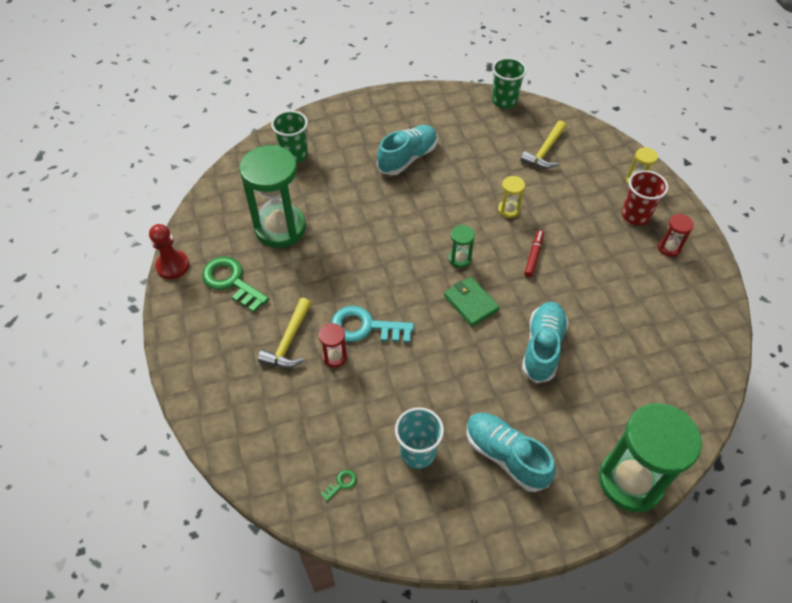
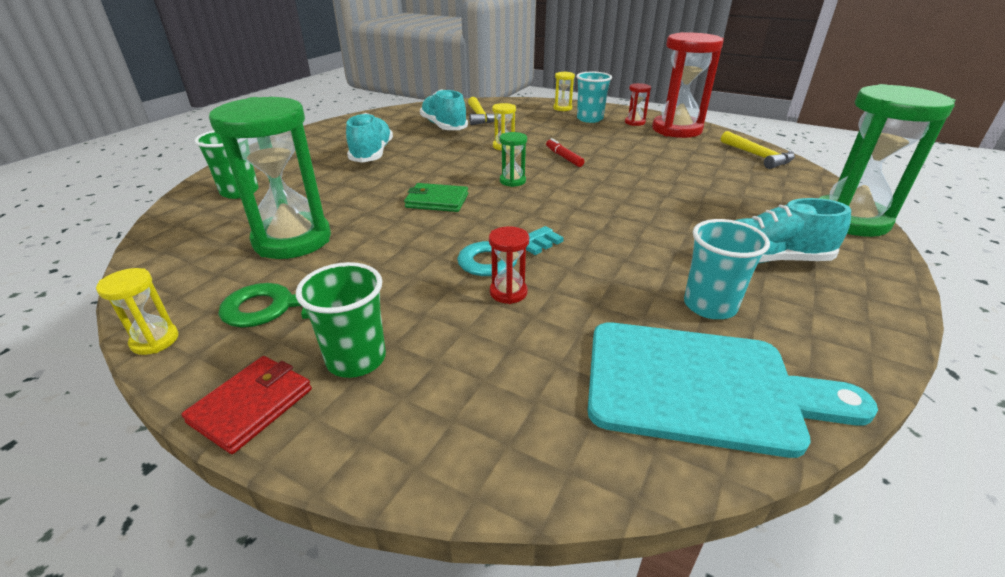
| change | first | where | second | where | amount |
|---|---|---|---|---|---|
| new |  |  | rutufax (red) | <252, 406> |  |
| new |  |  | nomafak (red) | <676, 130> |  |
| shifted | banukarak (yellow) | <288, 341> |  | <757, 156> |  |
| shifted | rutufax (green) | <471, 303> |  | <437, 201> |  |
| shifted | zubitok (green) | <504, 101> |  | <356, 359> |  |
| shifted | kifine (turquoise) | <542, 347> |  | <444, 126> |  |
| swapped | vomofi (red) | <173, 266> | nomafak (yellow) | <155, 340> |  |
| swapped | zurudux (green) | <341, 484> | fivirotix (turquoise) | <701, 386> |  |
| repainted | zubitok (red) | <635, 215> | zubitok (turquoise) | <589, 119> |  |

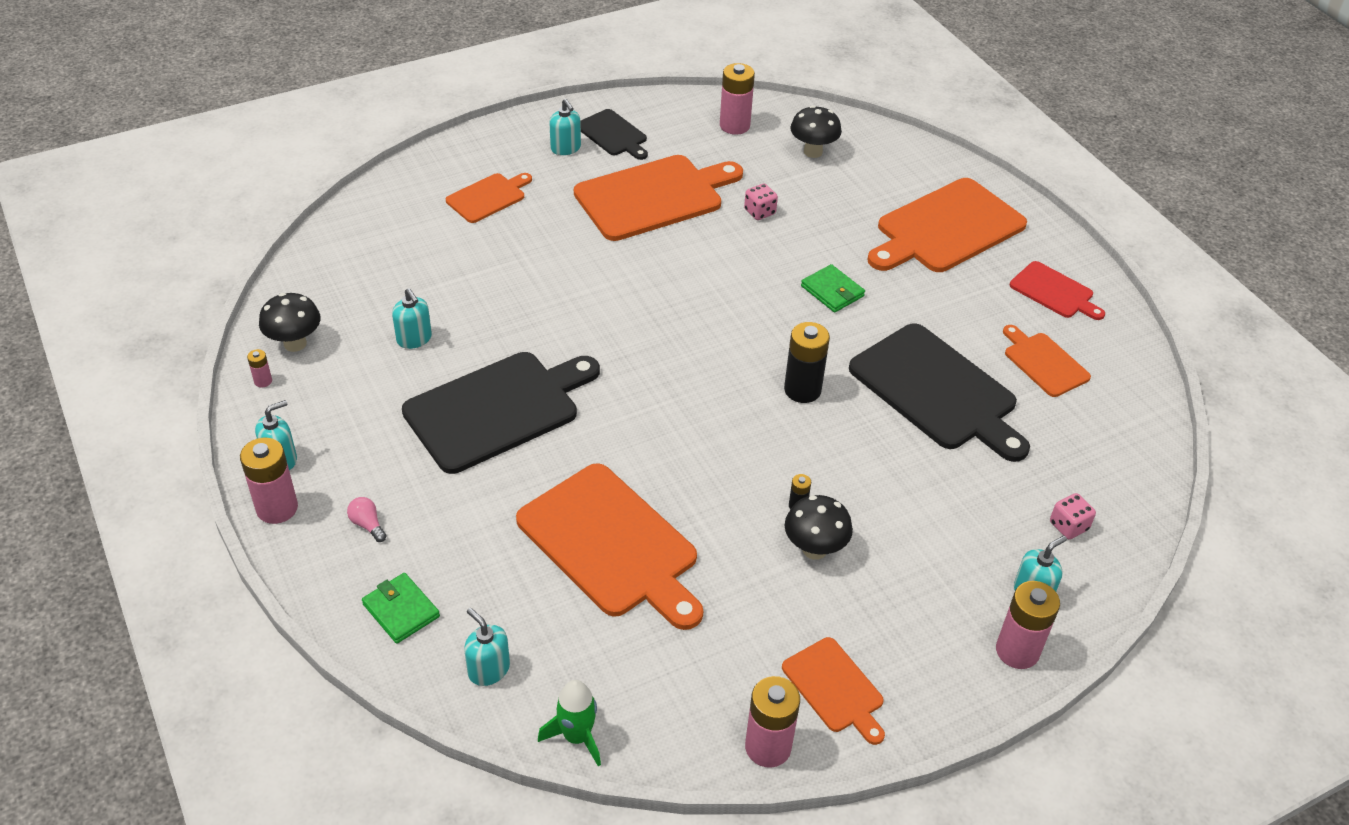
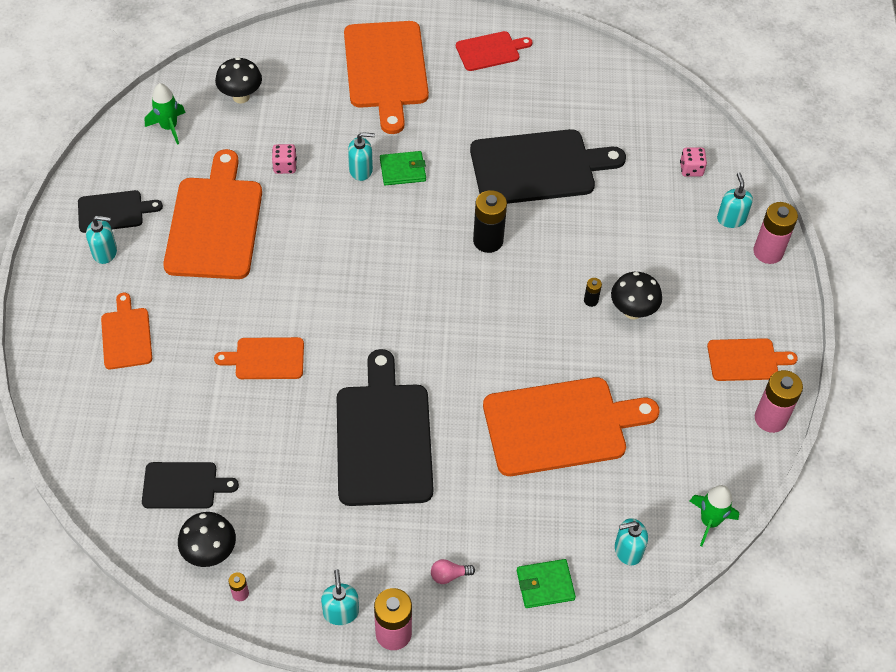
| change | first | where | second | where | amount |
|---|---|---|---|---|---|
| new |  |  | fivirotix (black) | <183, 485> |  |
| shifted | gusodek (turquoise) | <414, 339> |  | <361, 170> |  |
| shifted | fivirotix (orange) | <1044, 362> |  | <266, 358> |  |
| swapped | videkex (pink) | <734, 126> | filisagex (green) | <169, 127> |  |

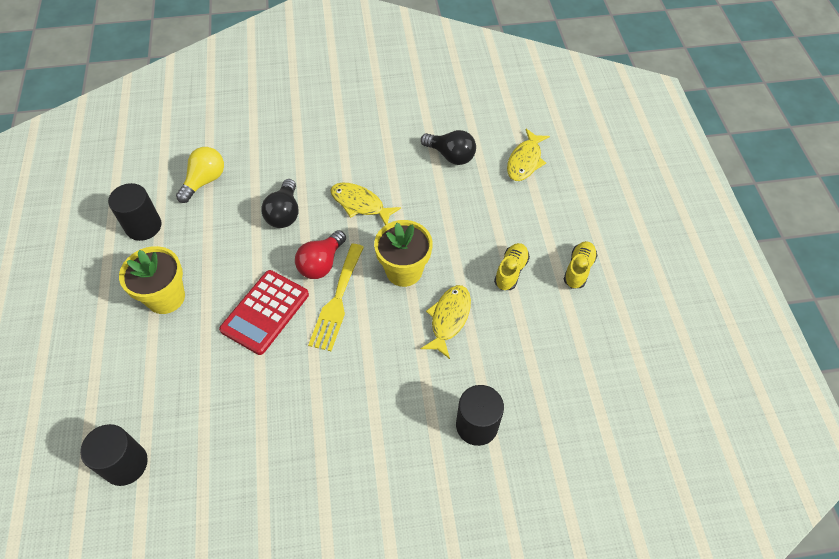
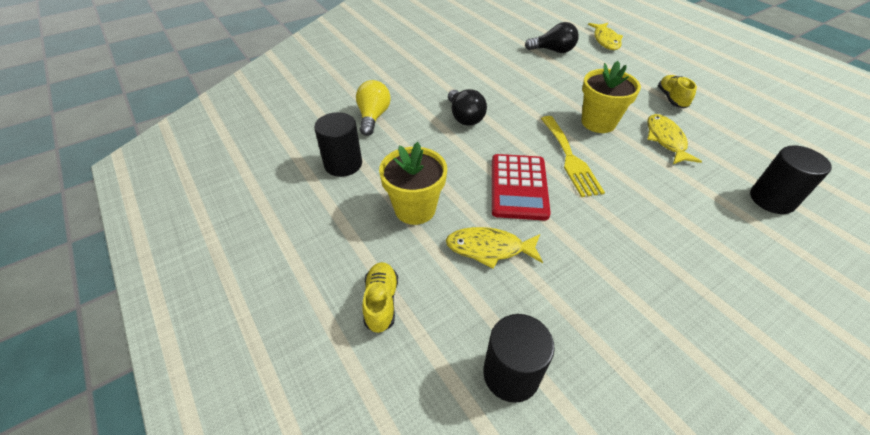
| change | first | where | second | where | amount |
|---|---|---|---|---|---|
| gone | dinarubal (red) | <321, 263> |  |  |  |
| shifted | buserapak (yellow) | <360, 204> |  | <489, 249> |  |
| shifted | kifine (yellow) | <578, 269> |  | <381, 302> |  |

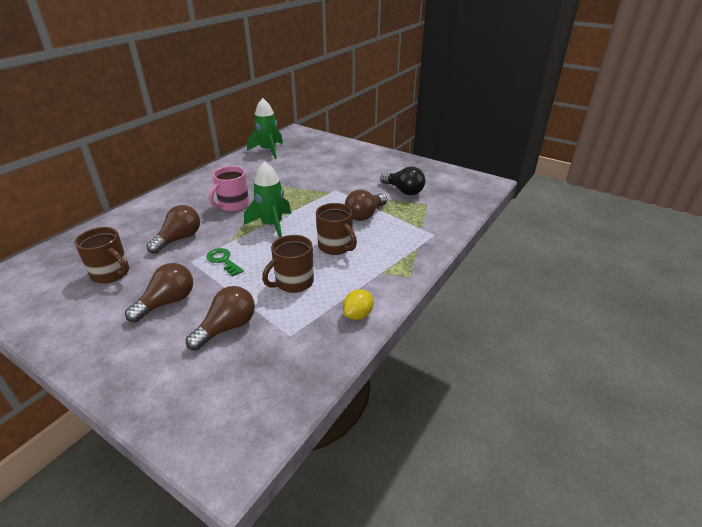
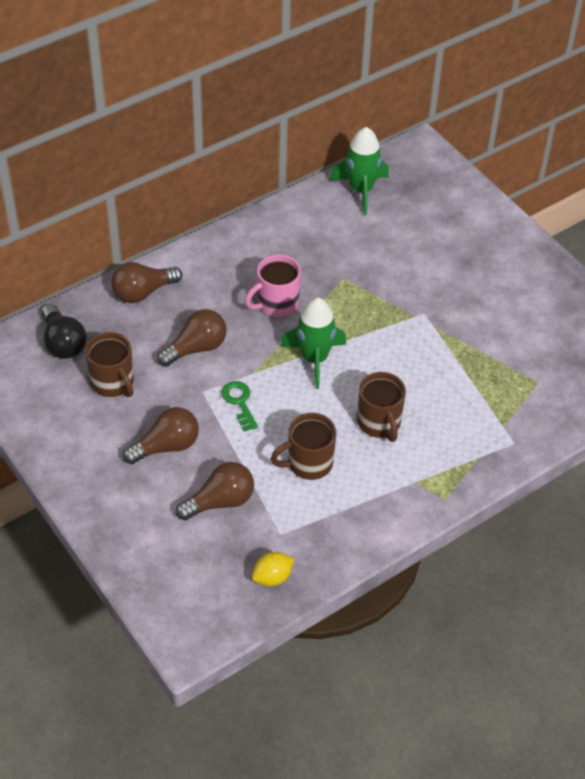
| change | first | where | second | where | amount |
|---|---|---|---|---|---|
| shifted | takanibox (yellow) | <358, 315> |  | <272, 577> |  |
| shifted | dinarubal (brown) | <365, 215> |  | <143, 292> |  |
| shifted | dinarubal (black) | <403, 191> |  | <63, 343> |  |

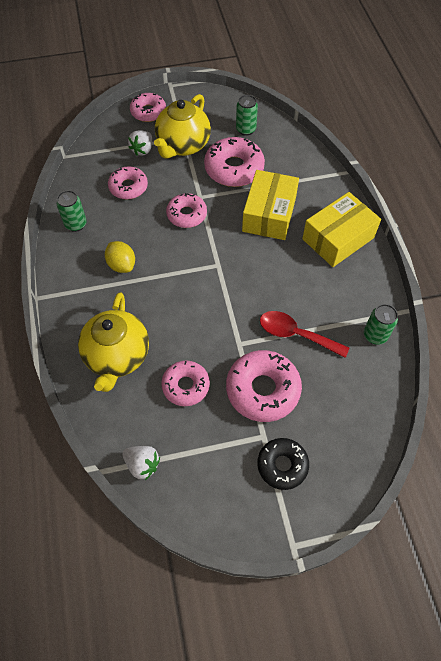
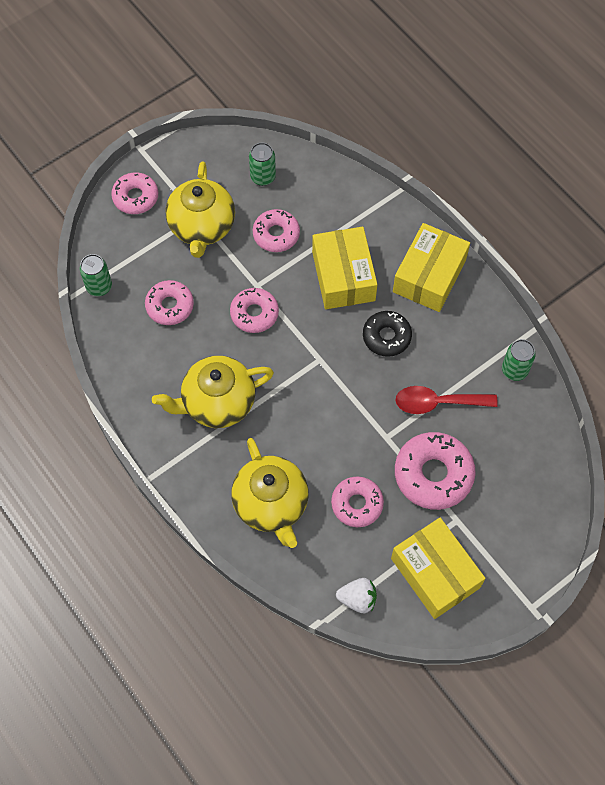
| change | first | where | second | where | amount |
|---|---|---|---|---|---|
| gone | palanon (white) | <142, 150> |  |  |  |
| new |  |  | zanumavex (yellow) | <435, 573> |  |
| shifted | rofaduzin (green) | <76, 224> |  | <99, 287> |  |
| shifted | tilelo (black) | <282, 465> |  | <386, 337> |  |
| swapped | takanibox (yellow) | <122, 265> | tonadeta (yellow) | <217, 403> |  |
| scaled | tilelo (pink) | <234, 169> |  | <276, 234> | x0.64 |

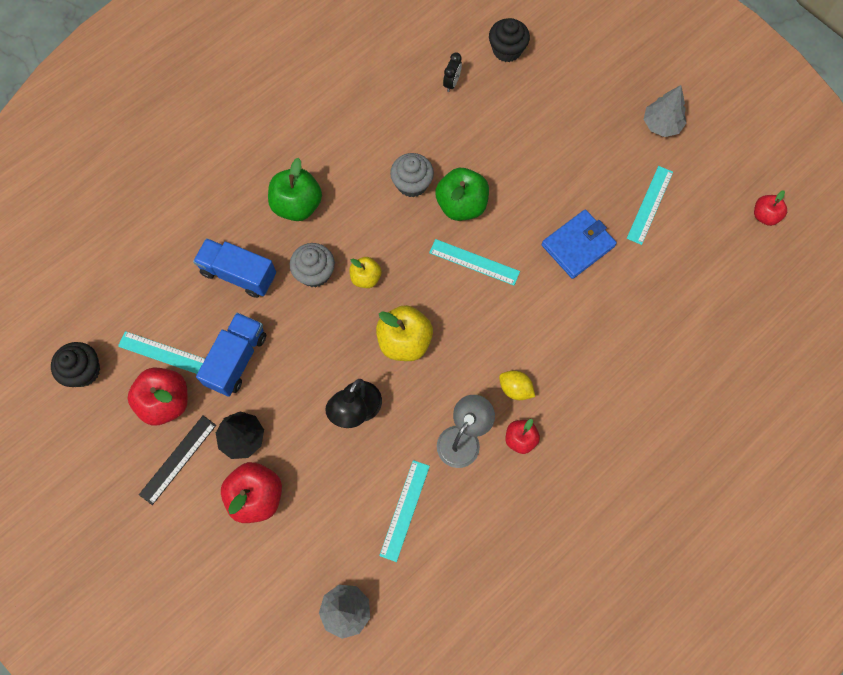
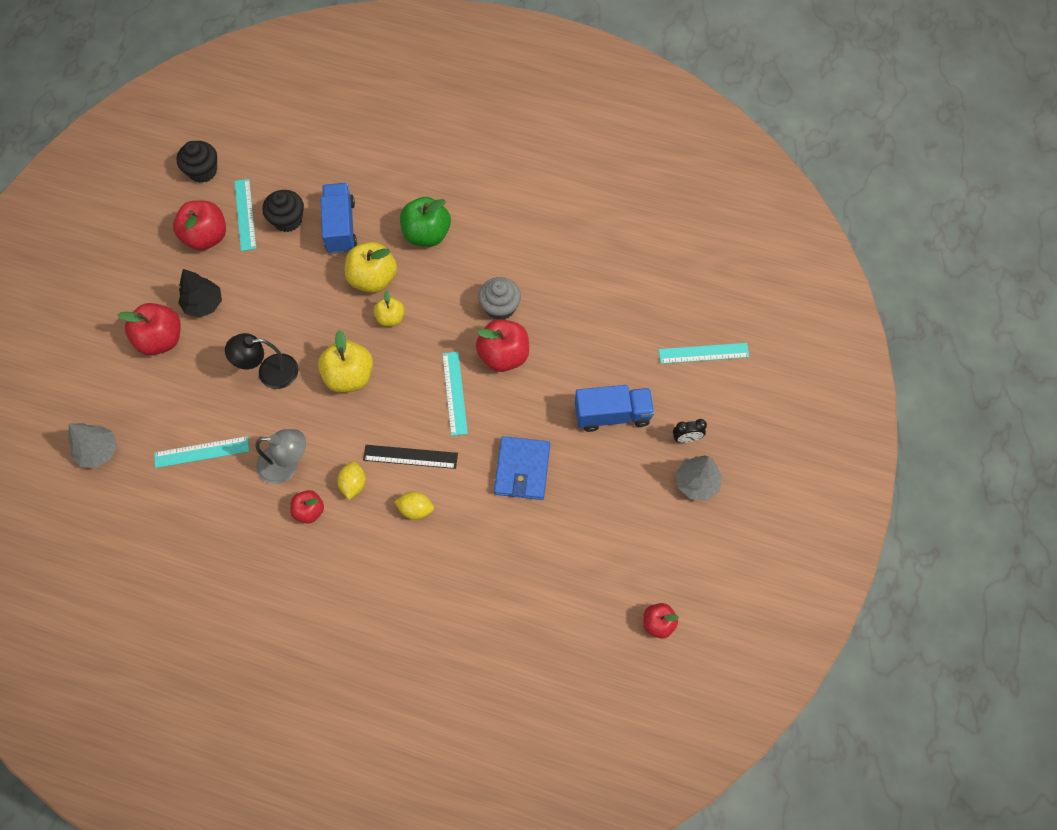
| change | first | where | second | where | amount |
|---|---|---|---|---|---|
| new |  |  | takanibox (yellow) | <416, 509> |  |
| shifted | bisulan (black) | <178, 459> |  | <410, 456> |  |
| shifted | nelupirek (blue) | <236, 360> |  | <612, 415> |  |
| shifted | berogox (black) | <452, 83> |  | <686, 438> |  |
| shifted | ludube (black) | <507, 50> |  | <287, 220> |  |
| shifted | bisulan (turquoise) | <649, 205> |  | <703, 353> |  |
| swapped | ludube (grey) | <314, 273> | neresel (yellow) | <373, 279> |  |
| repainted | neresel (green) | <461, 205> | neresel (red) | <503, 355> |  |
| rotated | rutufax (blue) | <578, 246> |  | <522, 469> | 75 degrees clockwise |

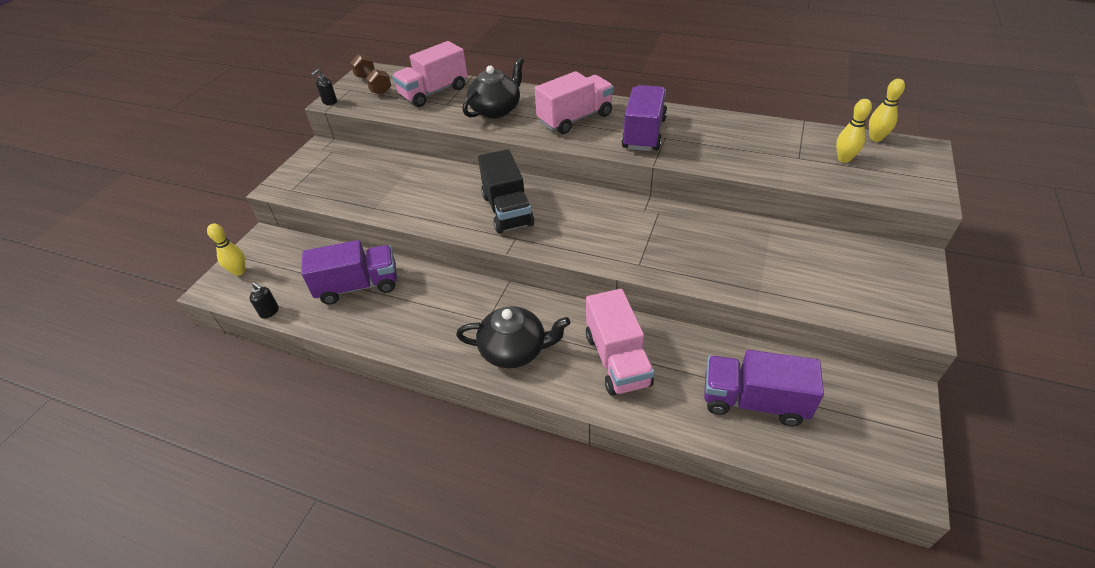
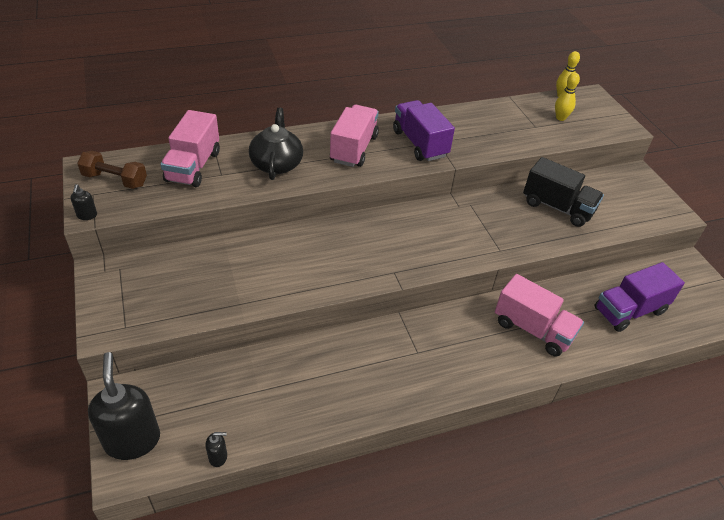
| change | first | where | second | where | amount |
|---|---|---|---|---|---|
| gone | nelupirek (purple) | <358, 286> |  |  |  |
| gone | tonadeta (black) | <514, 350> |  |  |  |
| shifted | nelupirek (black) | <507, 210> |  | <557, 207> |  |
| swapped | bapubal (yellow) | <239, 271> | gusodek (black) | <132, 440> |  |

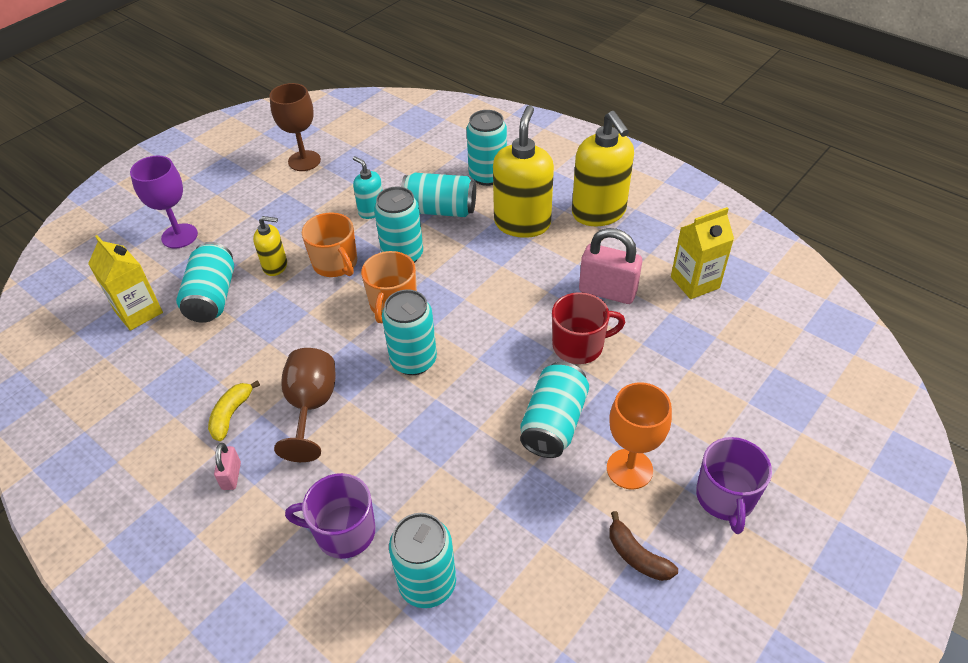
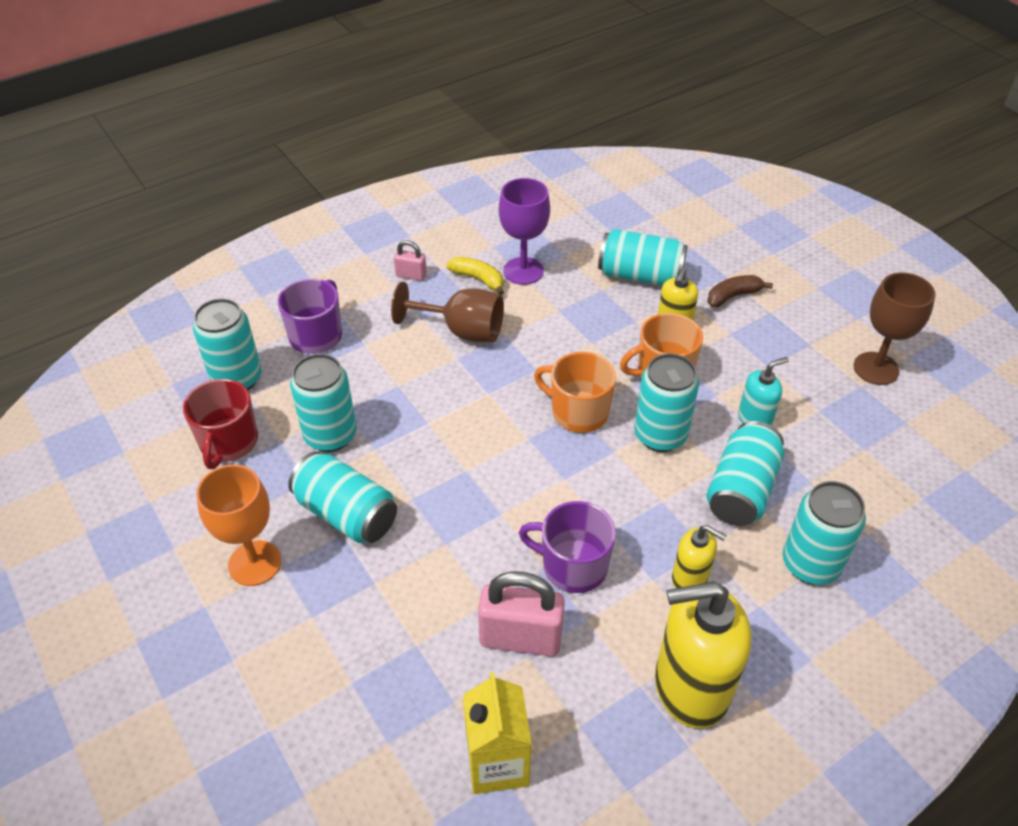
| change | first | where | second | where | amount |
|---|---|---|---|---|---|
| gone | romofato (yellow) | <139, 312> |  |  |  |
| shifted | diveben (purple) | <179, 236> |  | <523, 271> |  |
| shifted | rofaduzin (turquoise) | <413, 360> |  | <330, 435> |  |
| shifted | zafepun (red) | <579, 346> |  | <228, 442> |  |
| shifted | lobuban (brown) | <636, 556> |  | <733, 296> |  |
| shifted | zafepun (purple) | <725, 497> |  | <573, 566> |  |
| rotated | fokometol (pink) | <607, 291> |  | <520, 638> | 60 degrees clockwise |
| scaled | gusodek (yellow) | <522, 223> |  | <690, 578> | x0.52 |

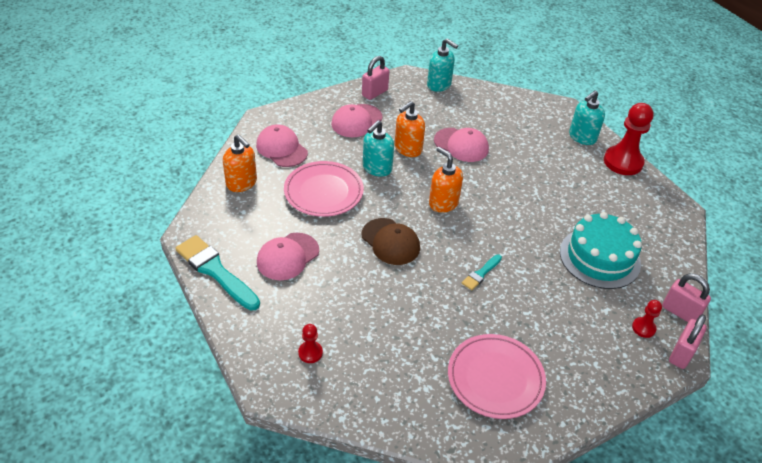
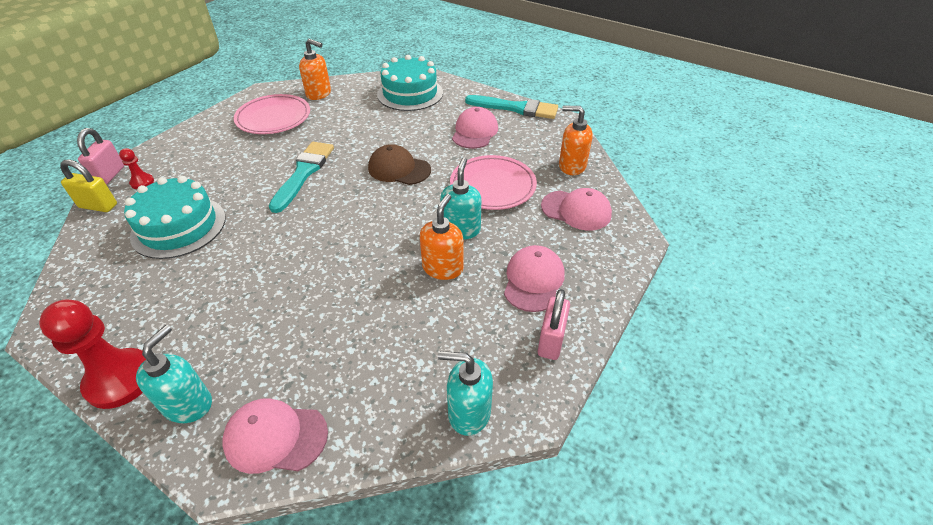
| change | first | where | second | where | amount |
|---|---|---|---|---|---|
| shifted | gusodek (orange) | <443, 203> |  | <319, 94> |  |
| shifted | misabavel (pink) | <461, 145> |  | <275, 437> |  |
| swapped | vomofi (red) | <310, 353> | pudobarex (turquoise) | <410, 93> |  |
| repainted | fokometol (pink) | <680, 312> | fokometol (yellow) | <98, 206> |  |
| scaled | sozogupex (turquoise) | <481, 273> |  | <303, 173> | x1.98 |

